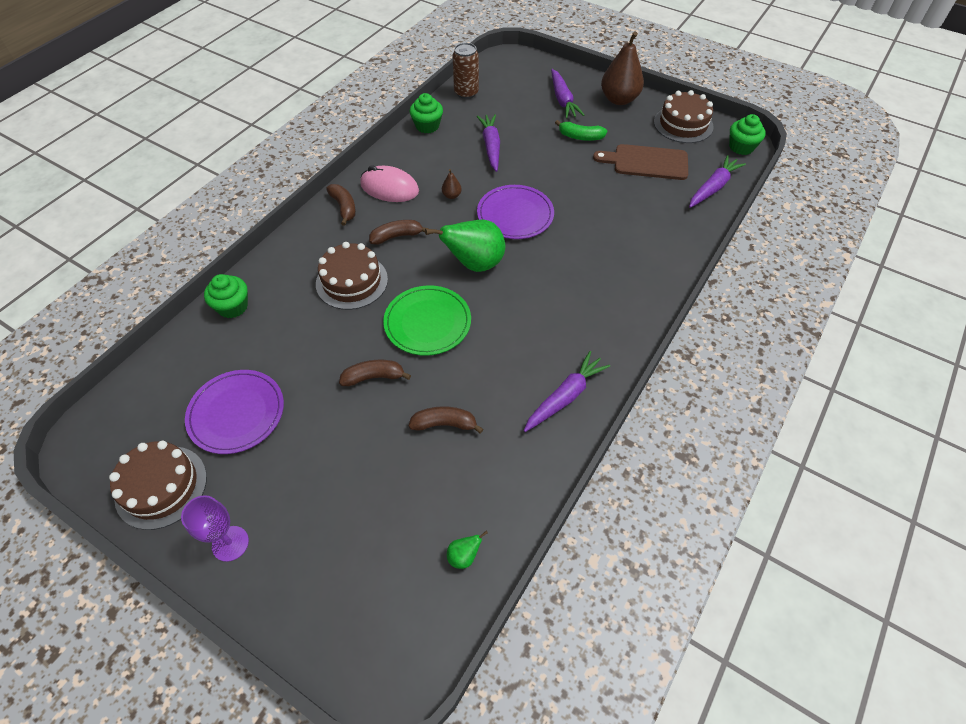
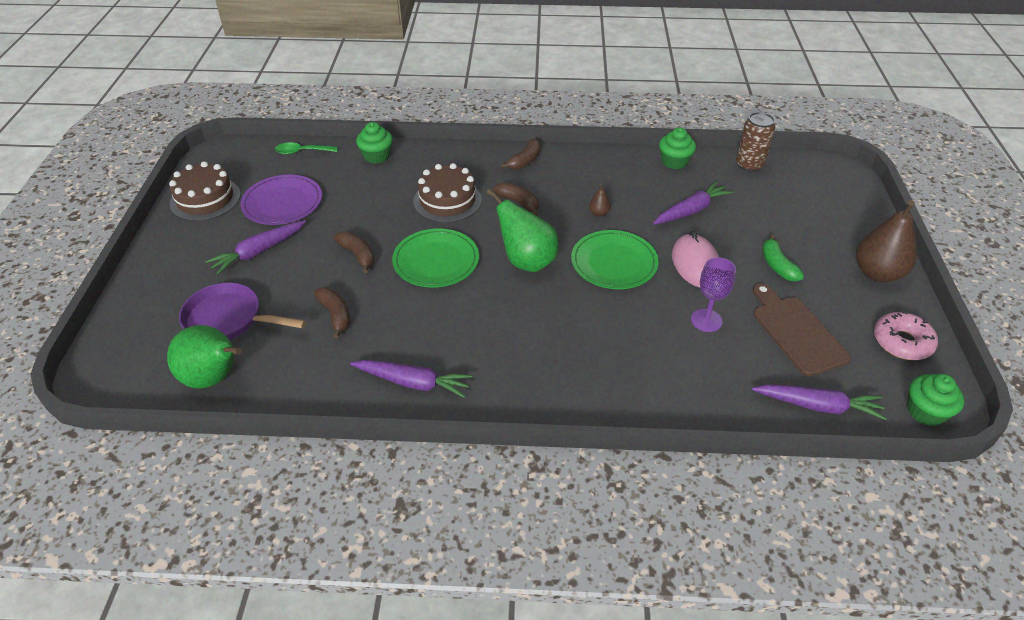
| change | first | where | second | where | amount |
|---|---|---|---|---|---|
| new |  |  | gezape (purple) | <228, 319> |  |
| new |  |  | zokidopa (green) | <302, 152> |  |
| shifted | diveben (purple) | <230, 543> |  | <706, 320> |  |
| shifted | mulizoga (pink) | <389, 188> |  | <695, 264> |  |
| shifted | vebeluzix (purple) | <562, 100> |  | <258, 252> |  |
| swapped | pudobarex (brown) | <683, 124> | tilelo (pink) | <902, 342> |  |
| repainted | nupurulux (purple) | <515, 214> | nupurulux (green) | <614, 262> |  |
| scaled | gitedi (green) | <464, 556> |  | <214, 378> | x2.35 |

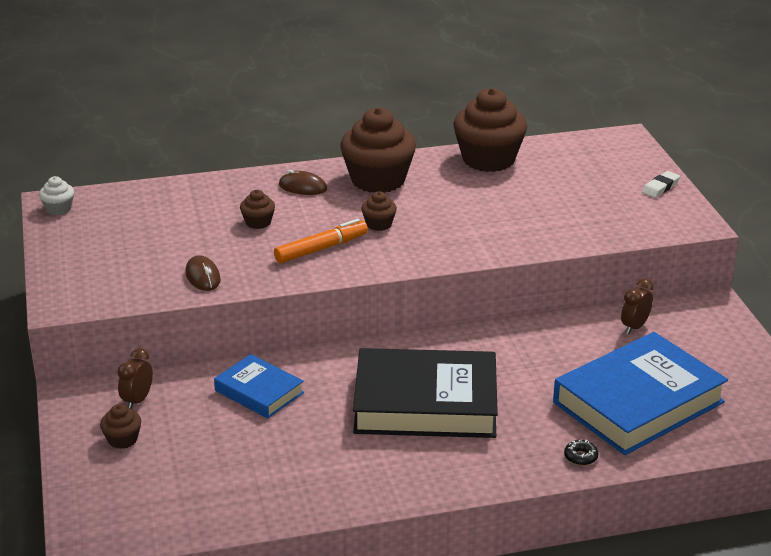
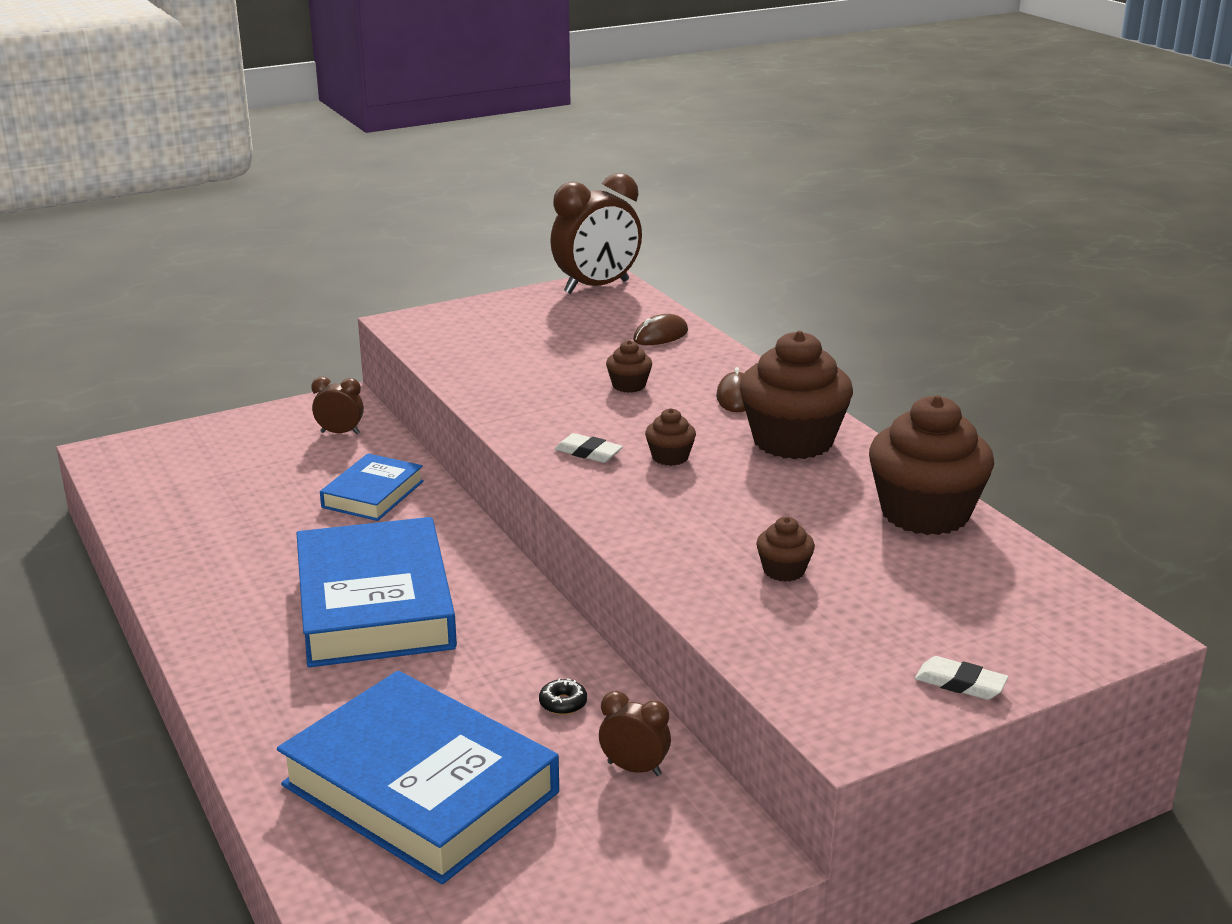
| change | first | where | second | where | amount |
|---|---|---|---|---|---|
| gone | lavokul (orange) | <321, 249> |  |  |  |
| new |  |  | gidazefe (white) | <588, 453> |  |
| shifted | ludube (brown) | <122, 439> |  | <783, 570> |  |
| shifted | mulizoga (brown) | <203, 276> |  | <660, 335> |  |
| shifted | tilelo (black) | <580, 457> |  | <563, 703> |  |
| swapped | ludube (white) | <58, 209> | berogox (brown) | <597, 287> |  |
| repainted | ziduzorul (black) | <425, 403> | ziduzorul (blue) | <375, 605> |  |

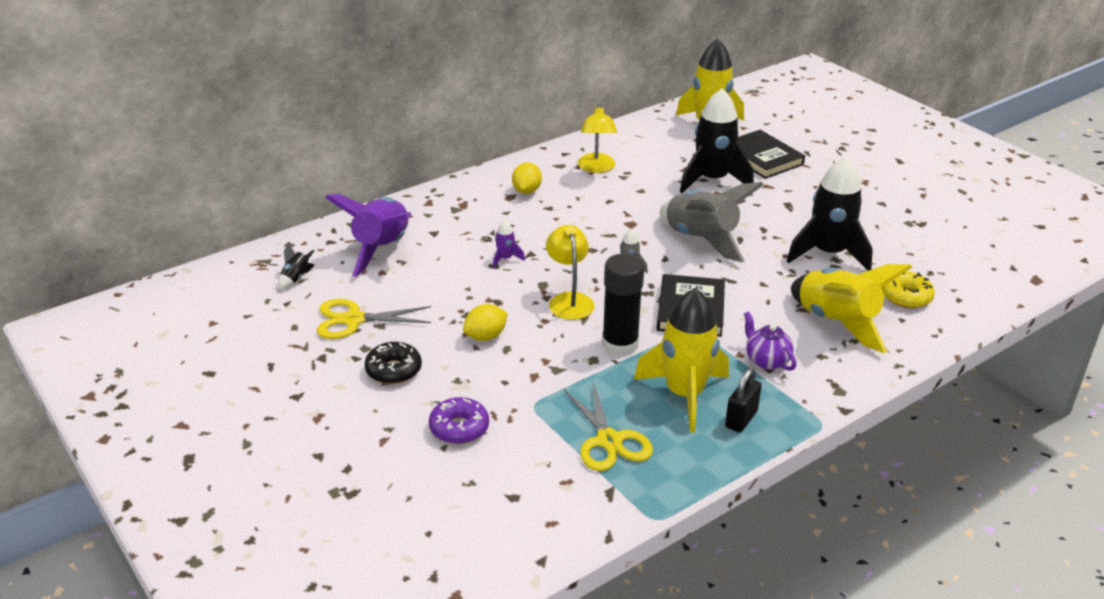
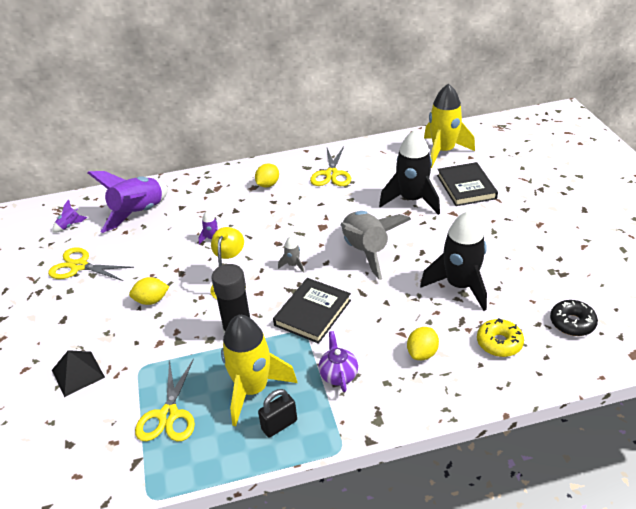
| change | first | where | second | where | amount |
|---|---|---|---|---|---|
| shifted | tilelo (black) | <393, 370> |  | <572, 323> |  |
| swapped | tilelo (purple) | <459, 428> | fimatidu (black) | <78, 373> |  |
| swapped | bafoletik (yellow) | <596, 168> | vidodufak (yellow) | <331, 174> |  |
| swapped | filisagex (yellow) | <837, 322> | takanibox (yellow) | <422, 353> |  |
| repainted | filisagex (black) | <296, 278> | filisagex (purple) | <69, 225> |  |

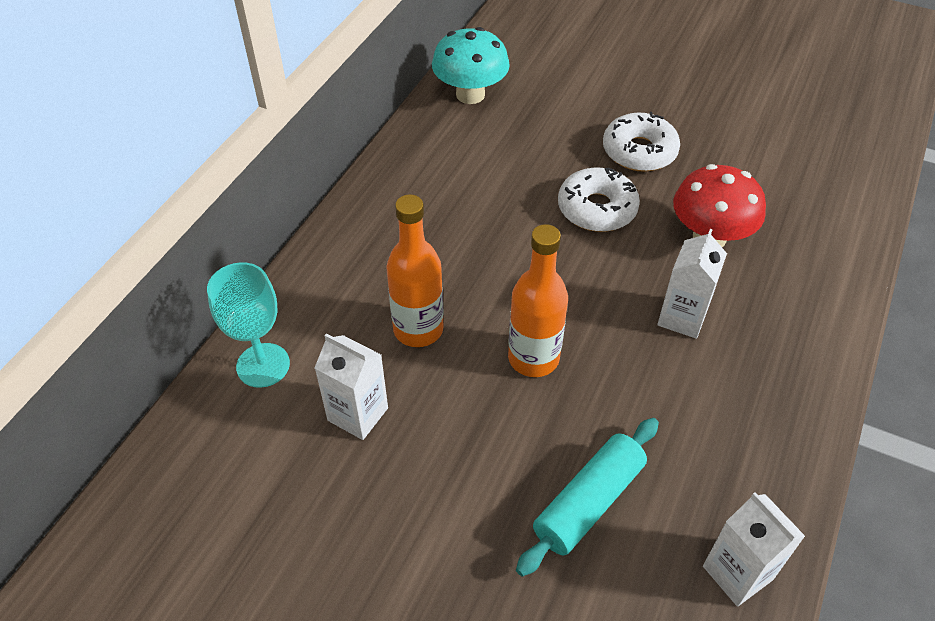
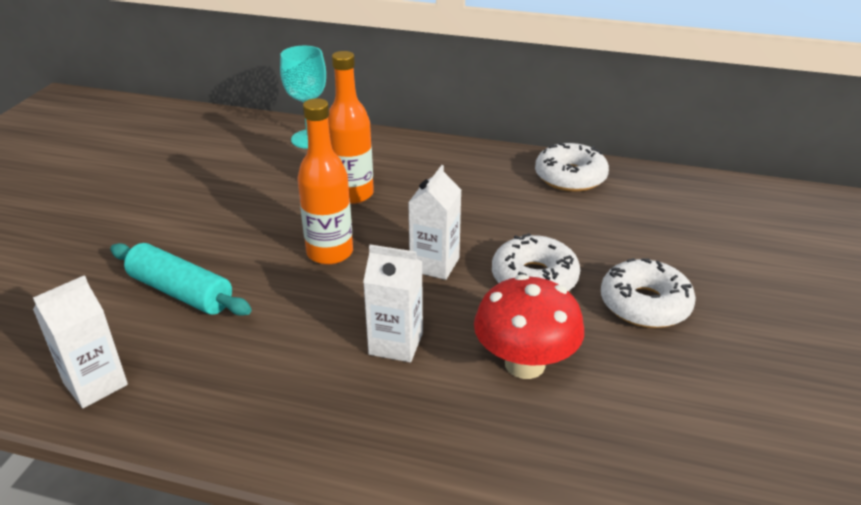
| change | first | where | second | where | amount |
|---|---|---|---|---|---|
| gone | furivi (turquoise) | <470, 94> |  |  |  |
| new |  |  | tilelo (white) | <570, 177> |  |
| shifted | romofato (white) | <358, 414> |  | <434, 264> |  |

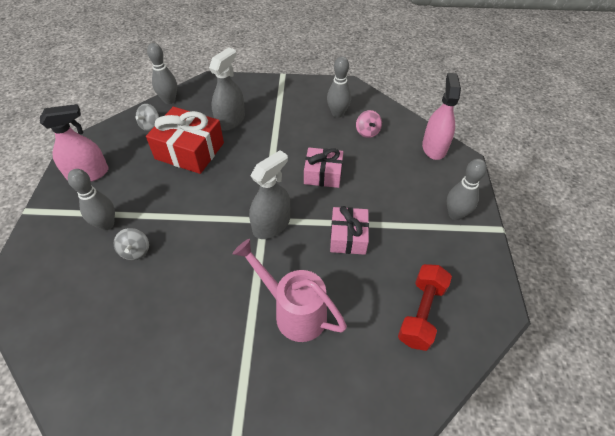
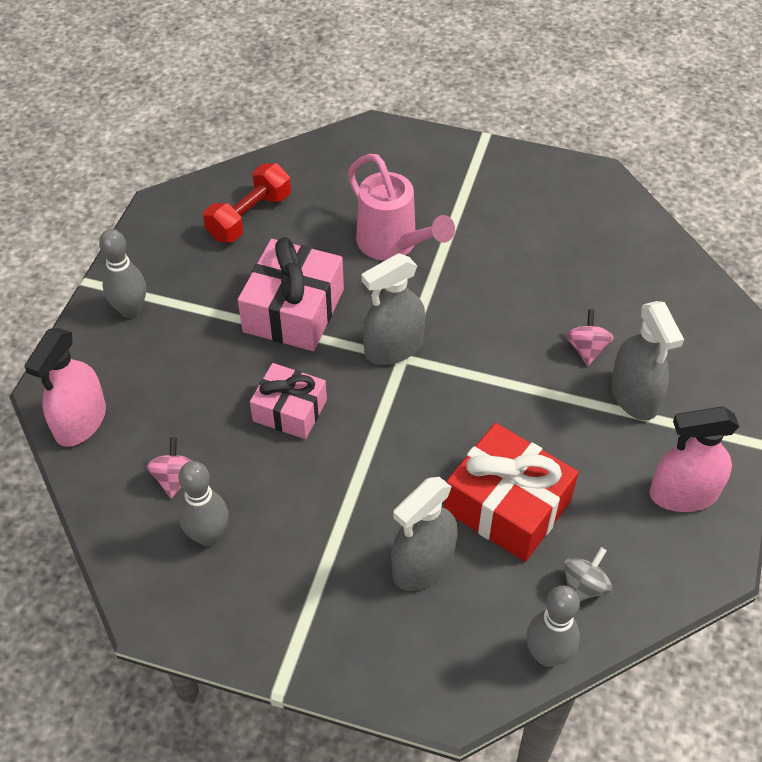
| change | first | where | second | where | amount |
|---|---|---|---|---|---|
| swapped | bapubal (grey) | <106, 224> | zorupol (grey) | <634, 396> |  |
| repainted | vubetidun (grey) | <135, 251> | vubetidun (pink) | <586, 349> |  |
| scaled | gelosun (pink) | <348, 237> |  | <293, 310> | x1.57 |

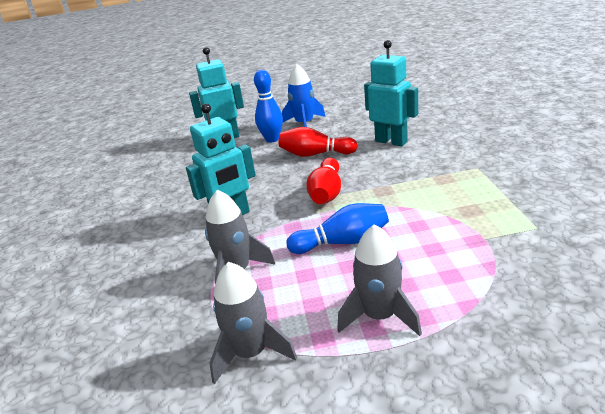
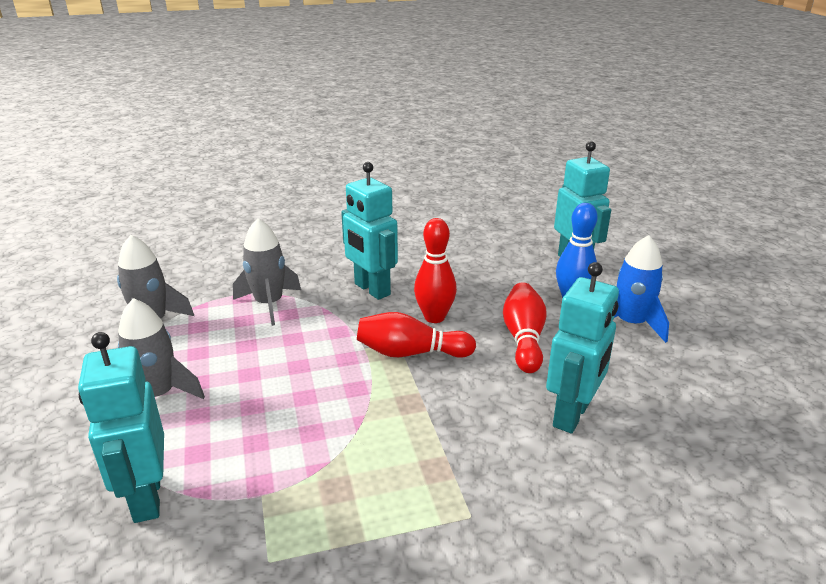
| change | first | where | second | where | amount |
|---|---|---|---|---|---|
| gone | bapubal (blue) | <342, 242> |  |  |  |
| new |  |  | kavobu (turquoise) | <146, 498> |  |
| new |  |  | bapubal (red) | <434, 317> |  |

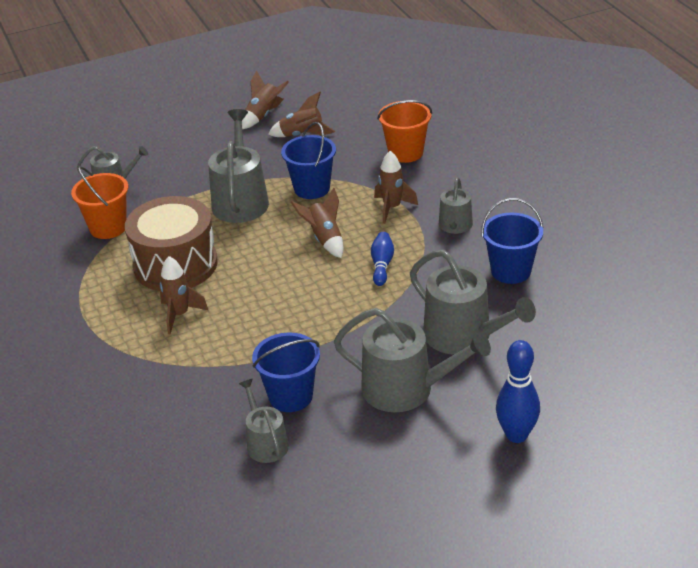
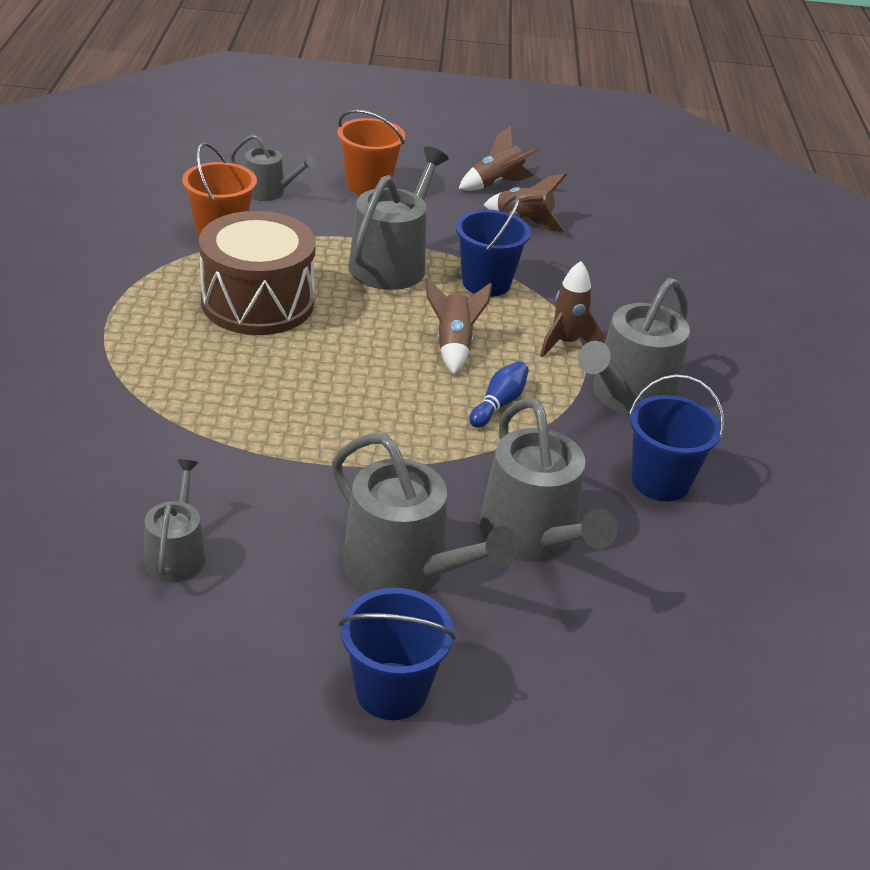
| change | first | where | second | where | amount |
|---|---|---|---|---|---|
| gone | filisagex (brown) | <179, 315> |  |  |  |
| gone | bapubal (blue) | <516, 435> |  |  |  |
| shifted | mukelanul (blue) | <290, 396> |  | <391, 691> |  |
| shifted | mukelanul (orange) | <405, 153> |  | <368, 185> |  |
| scaled | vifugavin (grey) | <455, 226> |  | <629, 396> | x1.74 |

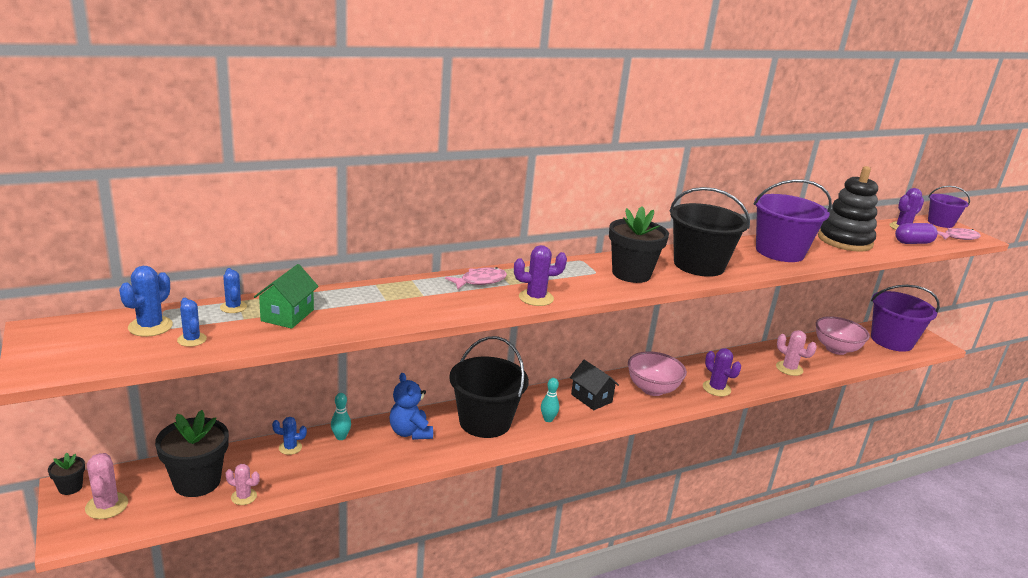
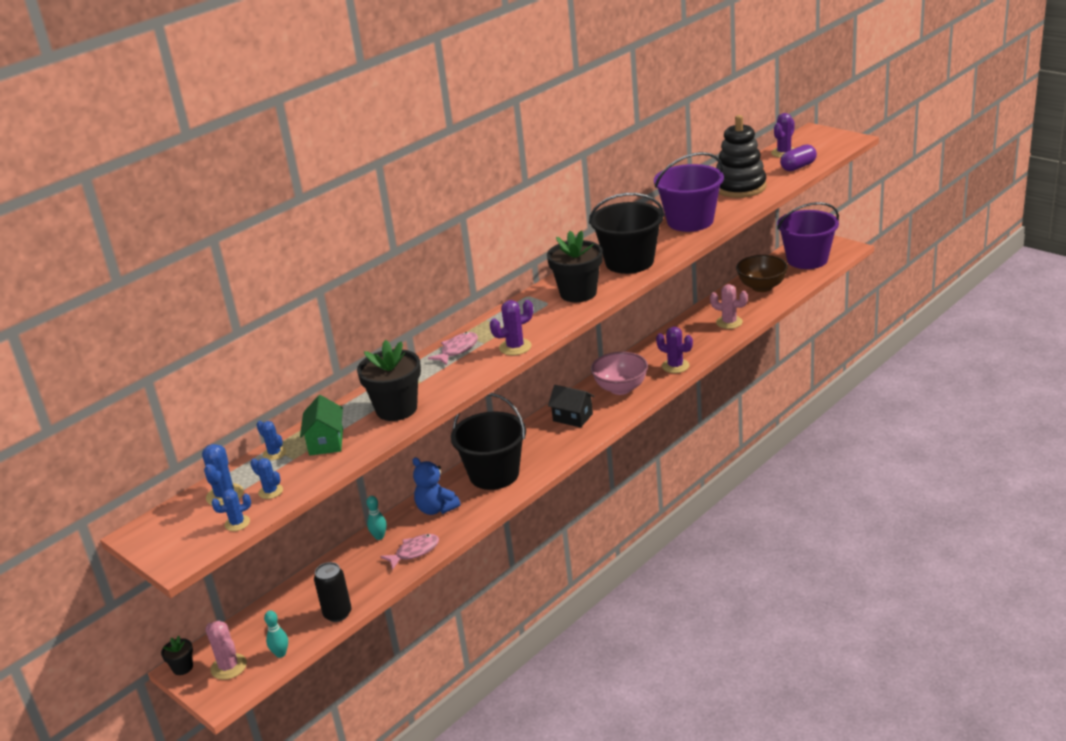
| change | first | where | second | where | amount |
|---|---|---|---|---|---|
| gone | mukelanul (purple) | <940, 223> |  |  |  |
| shifted | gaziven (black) | <197, 482> |  | <396, 409> |  |
| shifted | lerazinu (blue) | <290, 447> |  | <237, 523> |  |
| shifted | bapubal (turquoise) | <548, 419> |  | <280, 654> |  |
| shifted | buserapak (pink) | <958, 237> |  | <414, 552> |  |
| swapped | lerazinu (pink) | <244, 497> | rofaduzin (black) | <337, 614> |  |
| repainted | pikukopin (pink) | <836, 349> | pikukopin (brown) | <762, 287> |  |

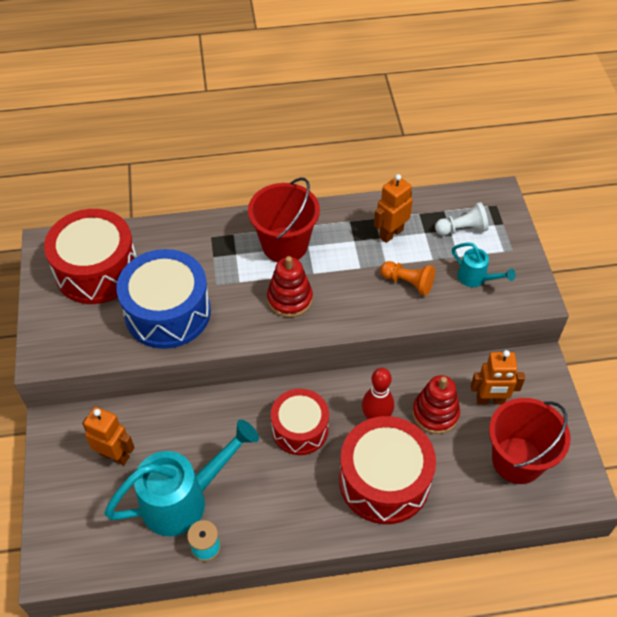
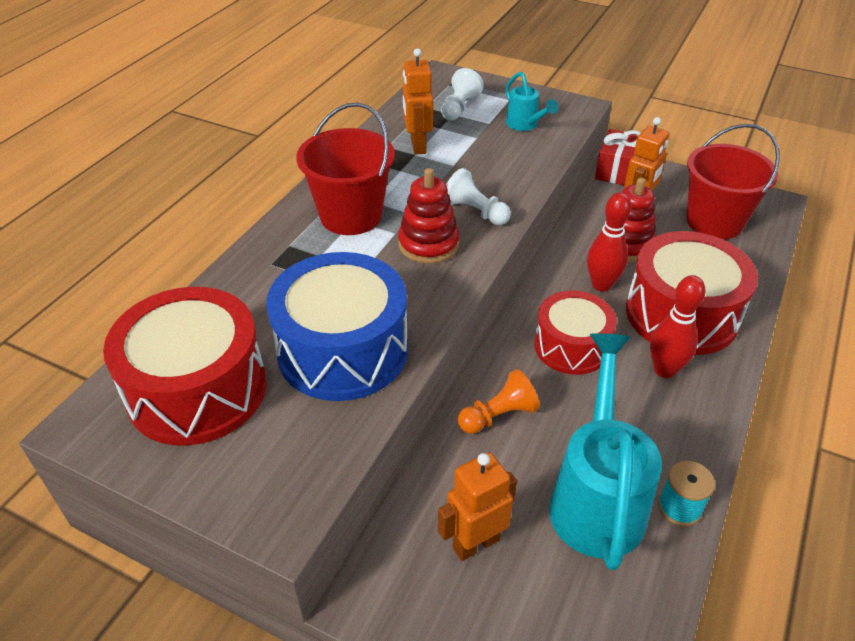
| change | first | where | second | where | amount |
|---|---|---|---|---|---|
| new |  |  | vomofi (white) | <475, 212> |  |
| new |  |  | gelosun (red) | <616, 171> |  |
| new |  |  | bapubal (red) | <664, 370> |  |
| shifted | vomofi (orange) | <408, 283> |  | <498, 416> |  |
| rotated | vifugavin (turquoise) | <476, 279> |  | <525, 125> | 75 degrees clockwise |

